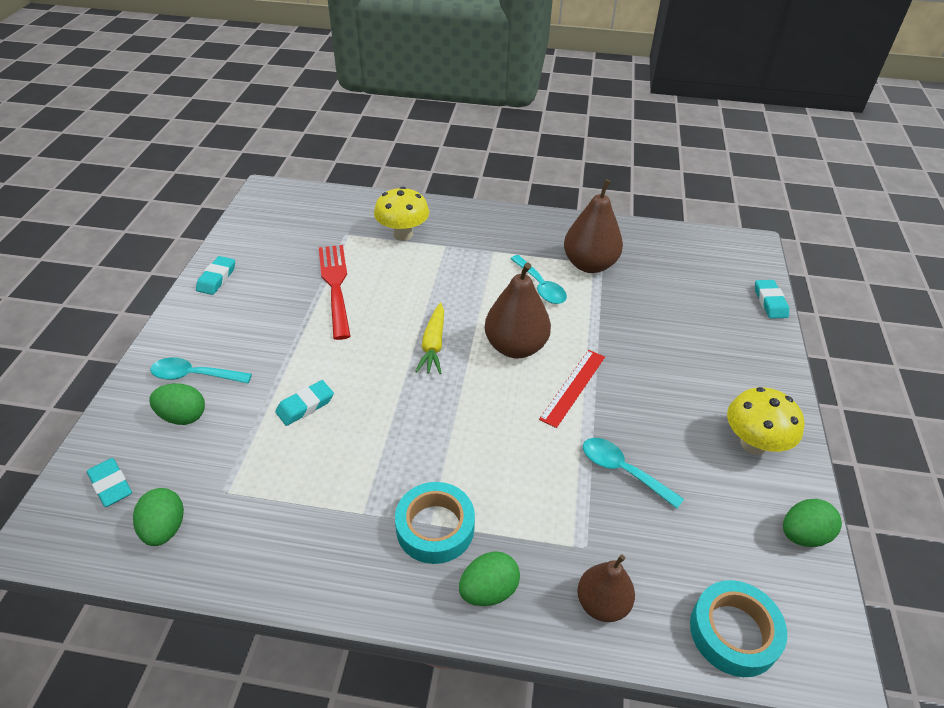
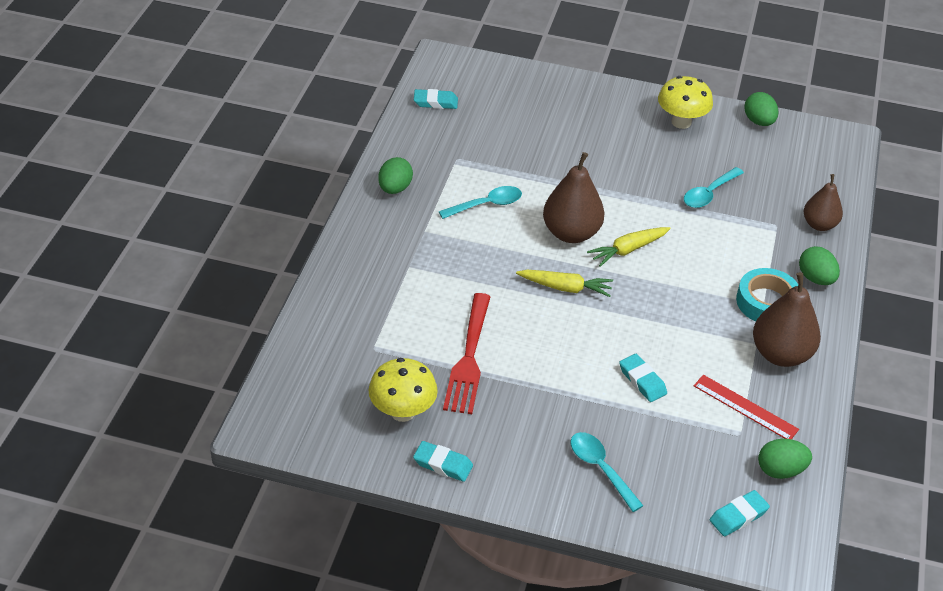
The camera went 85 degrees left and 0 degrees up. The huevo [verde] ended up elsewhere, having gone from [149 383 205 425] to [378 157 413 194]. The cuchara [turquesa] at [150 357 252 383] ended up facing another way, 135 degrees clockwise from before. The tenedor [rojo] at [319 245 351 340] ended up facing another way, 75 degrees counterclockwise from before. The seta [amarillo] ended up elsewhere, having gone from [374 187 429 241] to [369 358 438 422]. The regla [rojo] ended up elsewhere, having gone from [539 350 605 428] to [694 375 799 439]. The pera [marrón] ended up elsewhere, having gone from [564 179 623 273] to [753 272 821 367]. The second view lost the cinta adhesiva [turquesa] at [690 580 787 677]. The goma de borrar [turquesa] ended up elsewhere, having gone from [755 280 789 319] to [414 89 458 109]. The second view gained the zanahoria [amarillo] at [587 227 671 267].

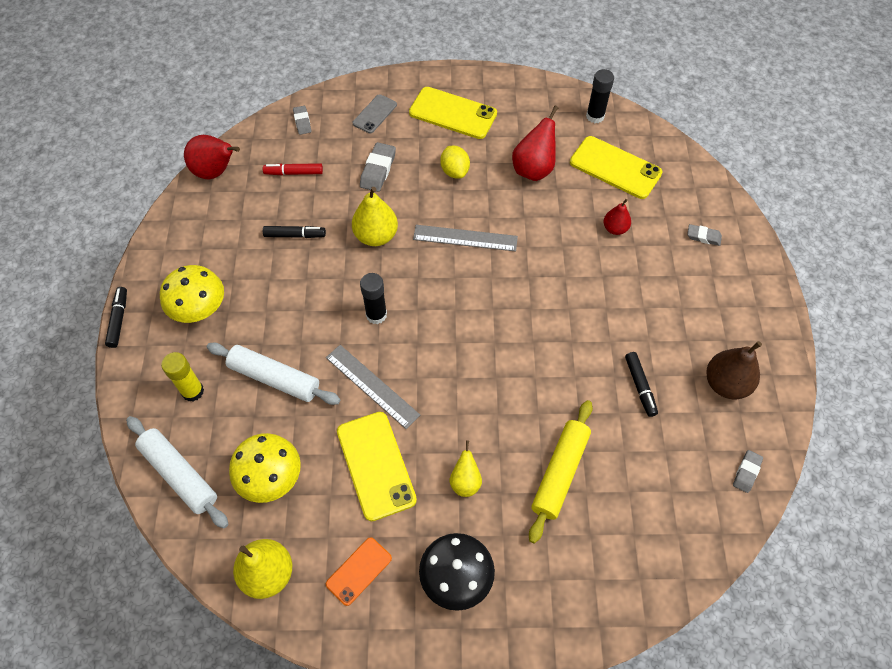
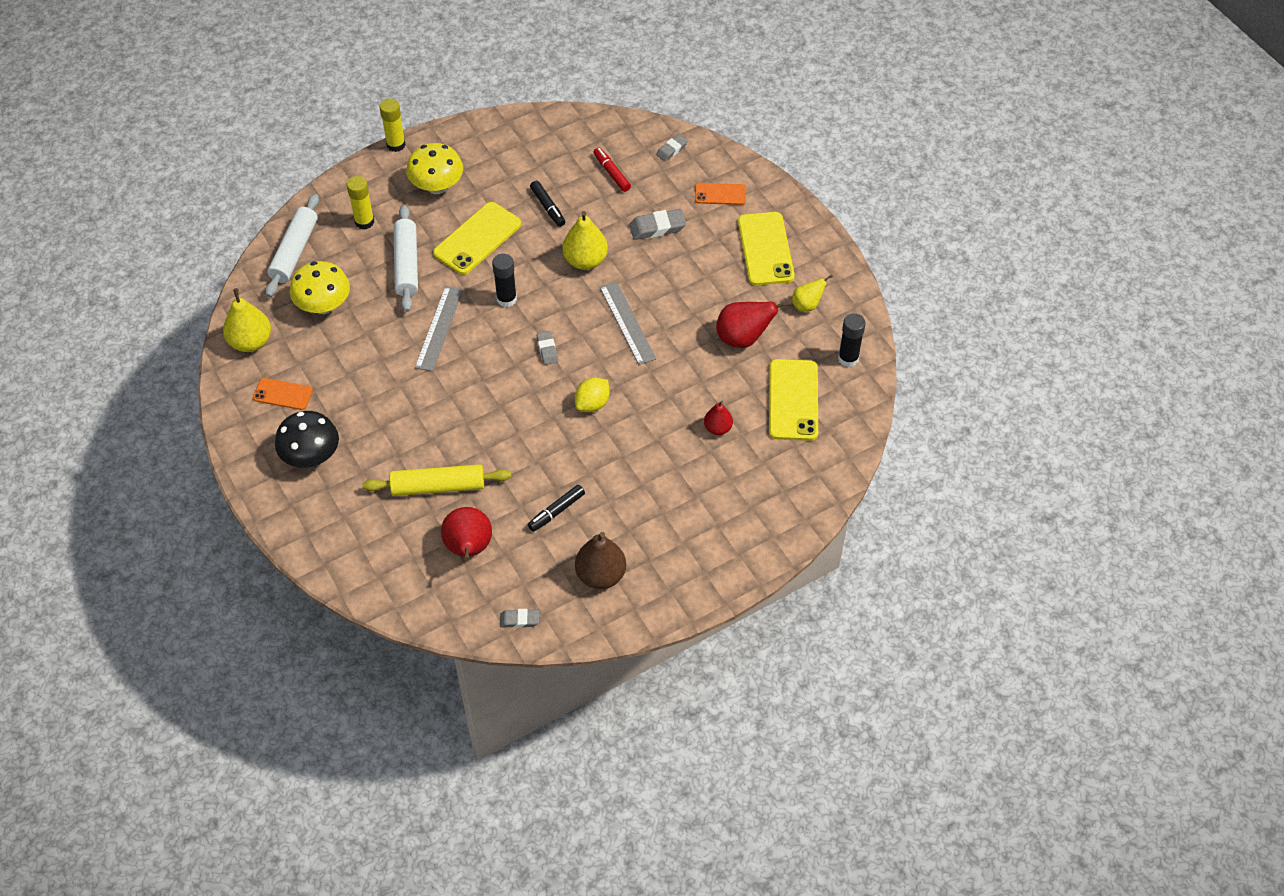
The camera went 60 degrees right and 5 degrees down. Where the rotulador [negro] stood at [105 287 127 348], the barra de pegamento [amarillo] came to stand at [379 98 406 152]. The pera [rojo] ended up elsewhere, having gone from [184 135 240 179] to [441 507 492 561]. The móvil [amarillo] ended up elsewhere, having gone from [337 412 417 521] to [433 202 521 275]. What was the móvil [gris] at [353 94 397 134] turned into the móvil [naranja] at [695 183 746 205]. The limón [amarillo] ended up elsewhere, having gone from [440 146 470 178] to [575 378 610 412]. The pera [amarillo] ended up elsewhere, having gone from [449 440 482 497] to [792 275 833 312]. The goma de borrar [gris] ended up elsewhere, having gone from [687 224 722 246] to [537 331 558 365].

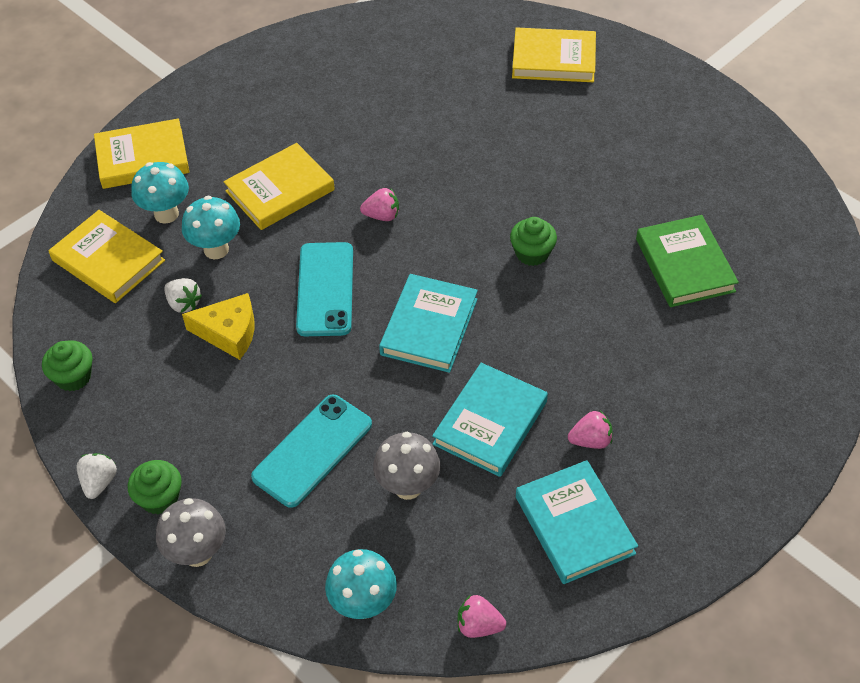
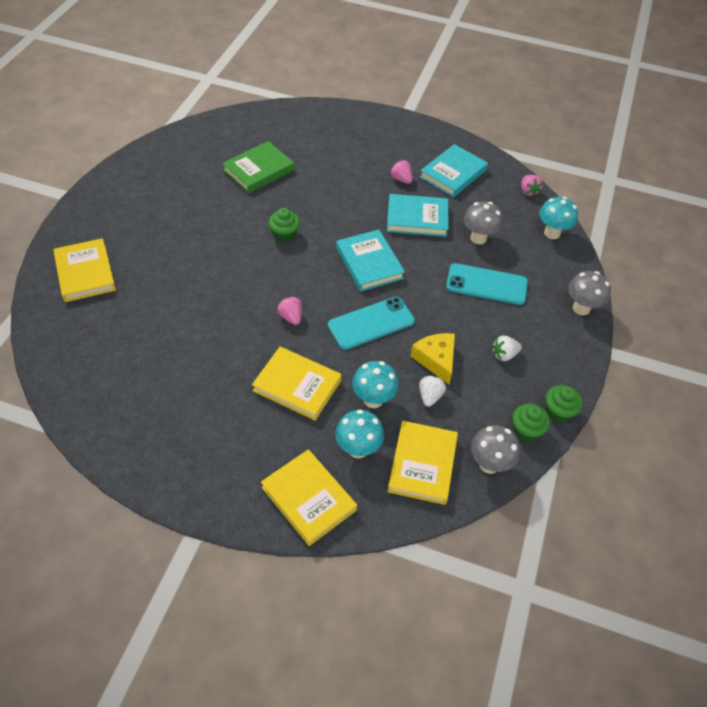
The camera went 120 degrees left and 0 degrees up. The fresa [blanco] ended up elsewhere, having gone from [77 453 117 499] to [492 335 522 361]. The magdalena [verde] ended up elsewhere, having gone from [128 460 182 515] to [545 385 582 422]. The libro [turquesa] at [379 274 478 373] ended up facing another way, 75 degrees clockwise from before. The second view gained the seta [gris] at [471 425 520 474].

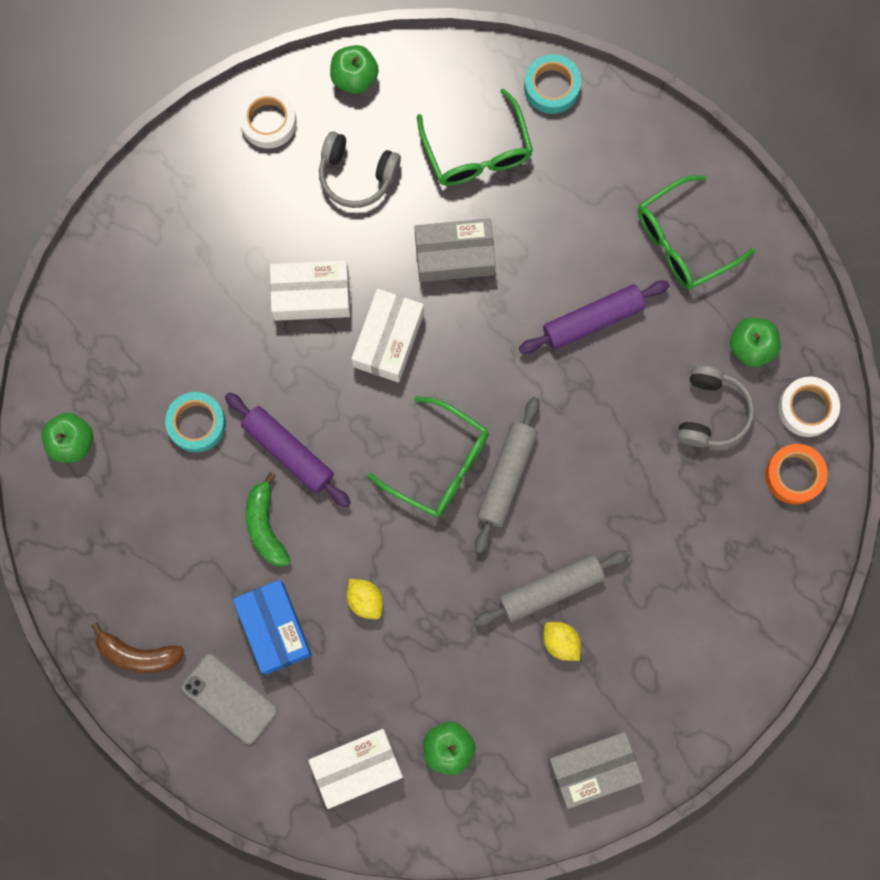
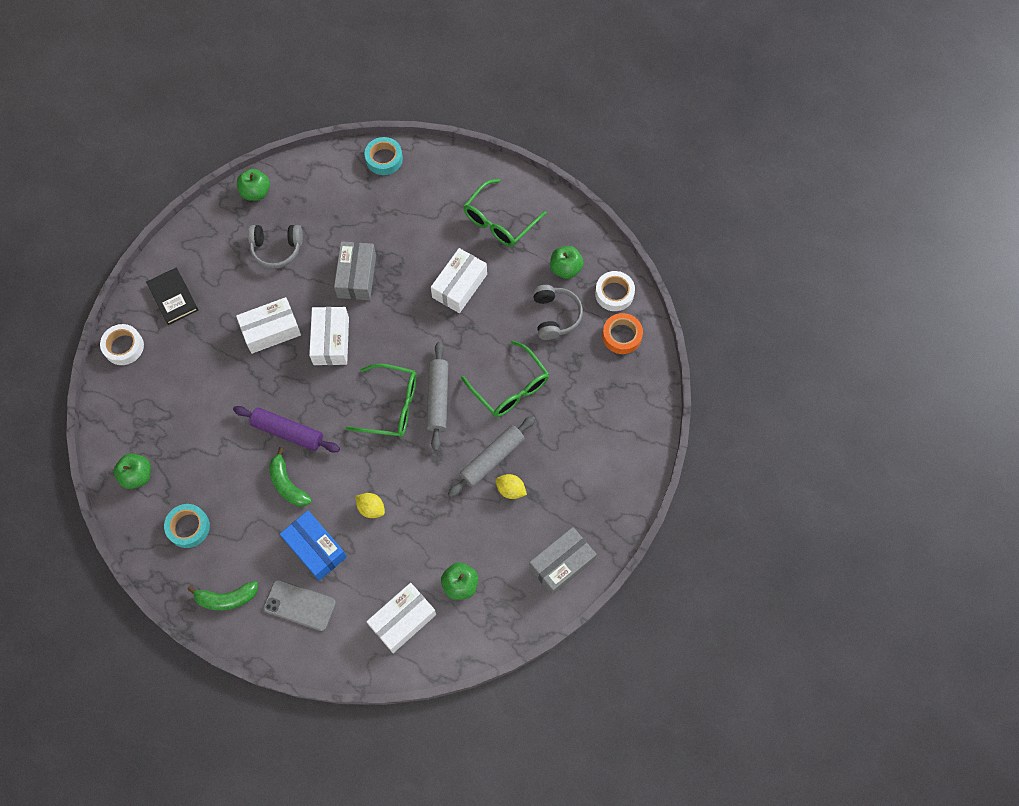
The camera went 20 degrees left and 10 degrees down. What was the plátano [marrón] at [91 622 184 673] turned into the plátano [verde] at [187 581 258 611]. The cinta adhesiva [turquesa] ended up elsewhere, having gone from [165 392 226 452] to [164 504 210 548]. The cinta adhesiva [blanco] ended up elsewhere, having gone from [239 89 297 149] to [100 324 144 365]. The caja [gris] at [414 218 496 282] ended up facing another way, 60 degrees counterclockwise from before. The gafas [verde] ended up elsewhere, having gone from [417 88 533 186] to [461 340 549 417]. Where the rodillo [morado] stood at [519 281 669 354], the caja [blanco] came to stand at [431 248 487 313]. The second view gained the libro [negro] at [146 268 198 325].

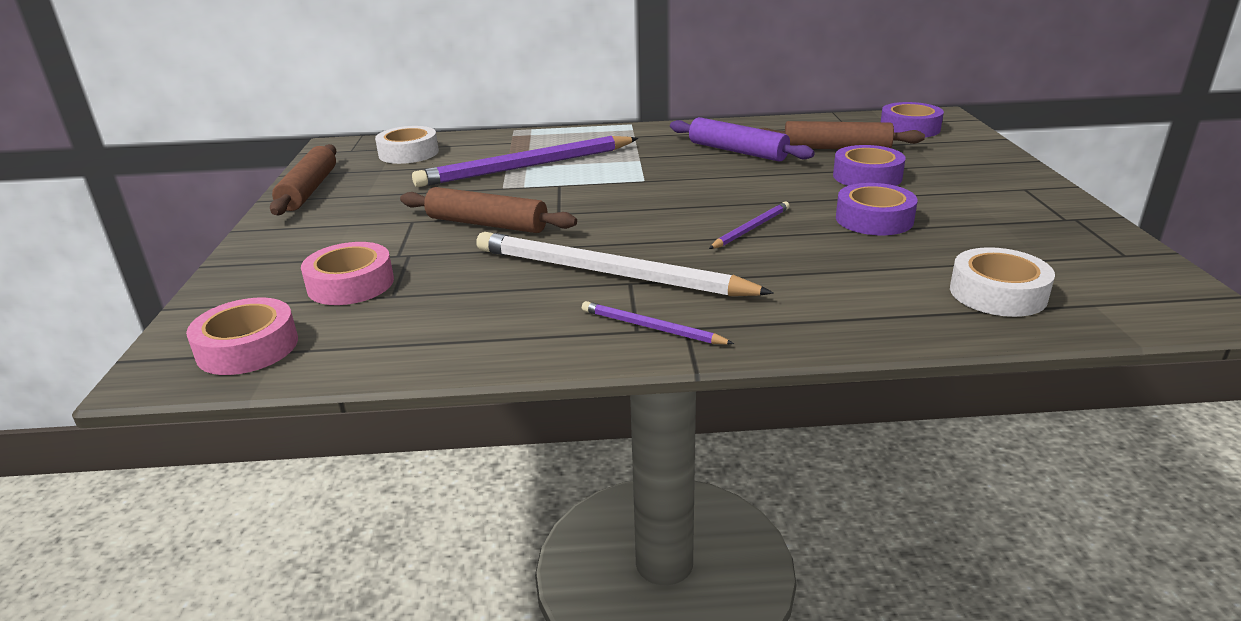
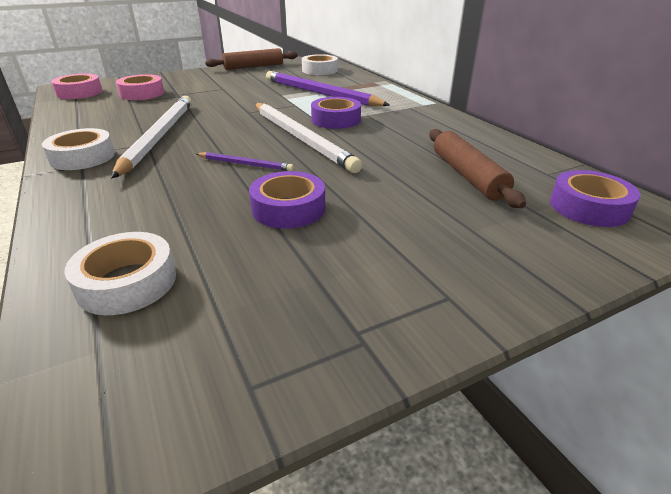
The camera went 65 degrees right and 5 degrees up. The second view lost the rodillo [marrón] at [400 187 577 233]. Where the lápiz [morado] stood at [582 301 734 345], the cinta adhesiva [blanco] came to stand at [42 128 115 170]. The second view lost the rodillo [morado] at [670 117 815 162]. The cinta adhesiva [morado] ended up elsewhere, having gone from [833 145 906 186] to [311 97 361 129]. The second view gained the lápiz [blanco] at [255 103 362 173].

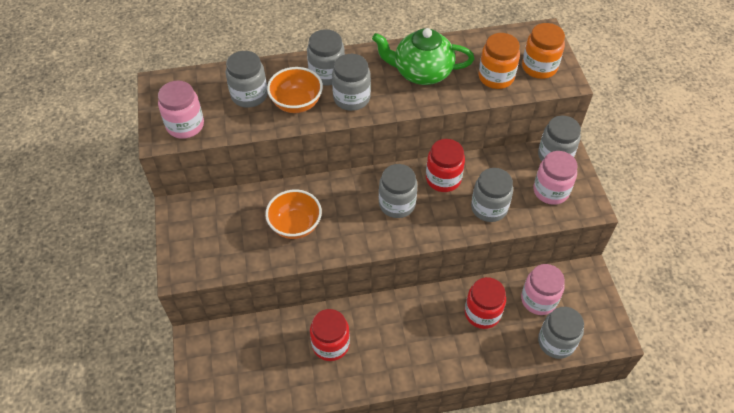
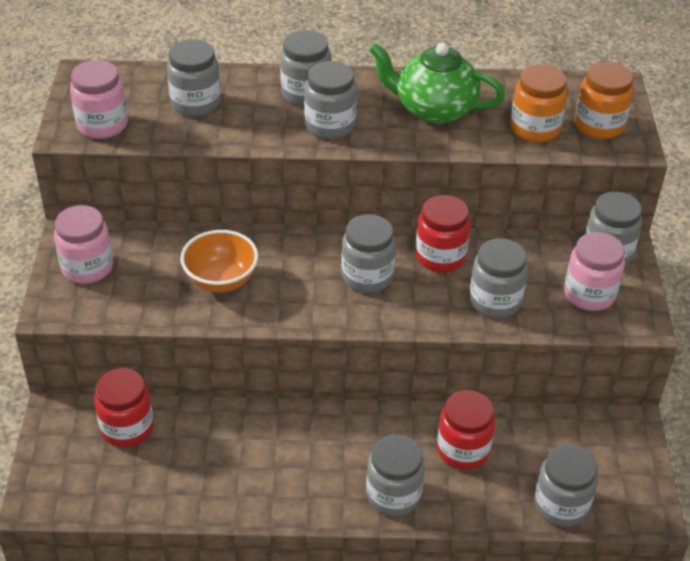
The camera went 10 degrees right and 10 degrees down. The second view lost the cuenco [naranja] at [267 67 323 113]. The tarro [rojo] ended up elsewhere, having gone from [310 309 350 361] to [94 368 153 447]. The tarro [rosa] ended up elsewhere, having gone from [521 264 565 315] to [54 205 113 284]. The second view gained the tarro [gris] at [366 435 425 517].

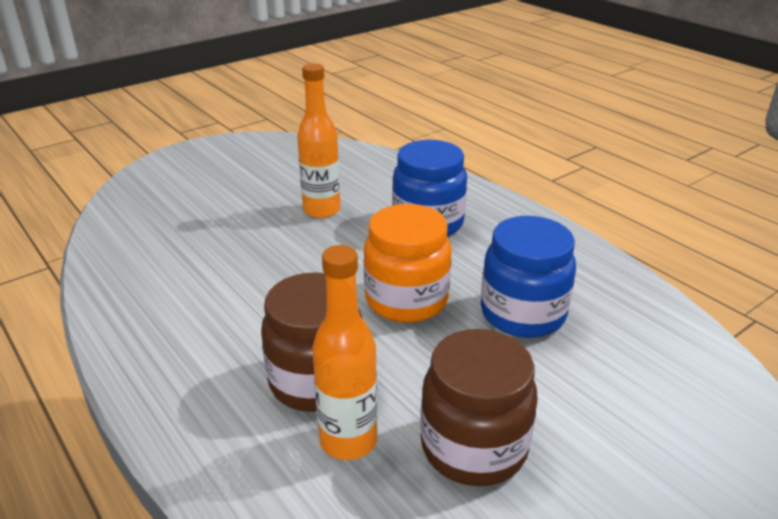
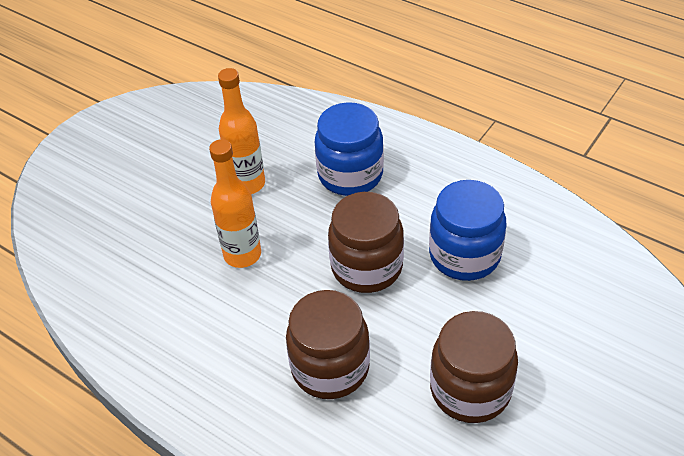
The camera went 15 degrees left and 15 degrees up. The botella [naranja] ended up elsewhere, having gone from [312 245 377 460] to [209 139 261 268]. What was the tarro [naranja] at [363 204 452 323] turned into the tarro [marrón] at [328 192 404 293].

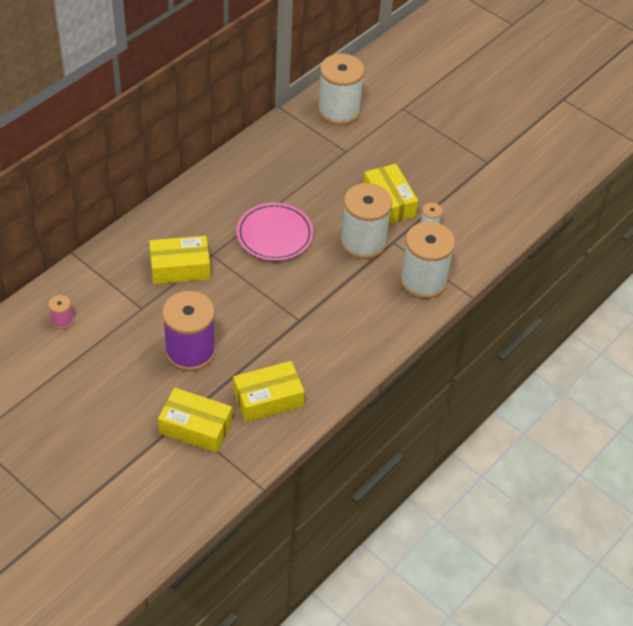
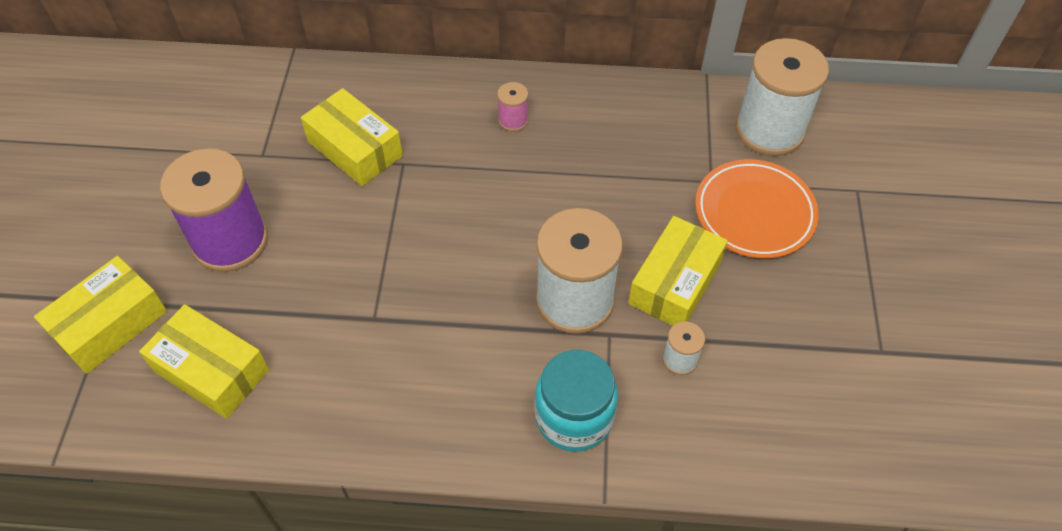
The camera went 55 degrees right and 5 degrees up. The carrete [rosa] ended up elsewhere, having gone from [48 295 73 329] to [497 82 528 132]. The caja [amarillo] at [158 388 232 453] ended up facing another way, 60 degrees clockwise from before. The second view lost the plato [rosa] at [237 202 313 261]. Where the carrete [blanco] stood at [400 222 455 299], the tarro [turquesa] came to stand at [535 350 618 452]. The second view gained the plato [naranja] at [695 159 819 258].

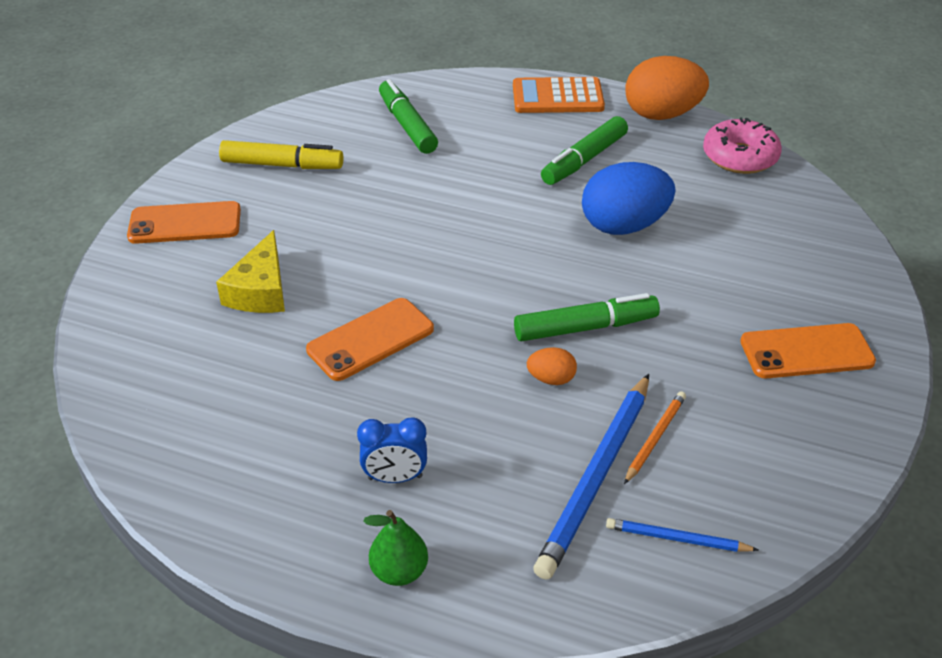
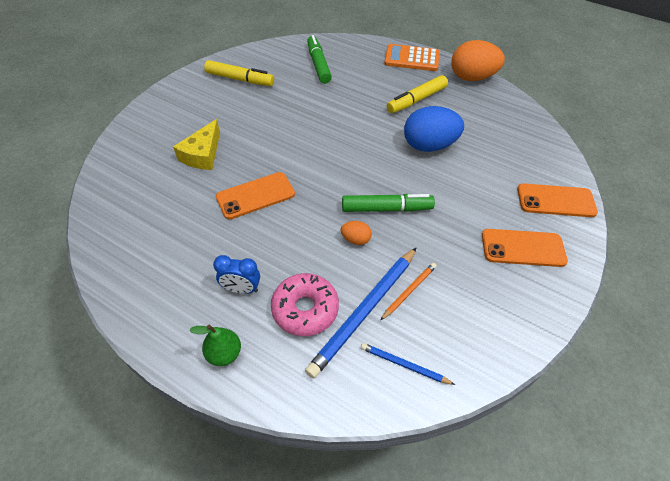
The camera went 10 degrees right and 10 degrees up. The móvil [naranja] ended up elsewhere, having gone from [127 201 241 244] to [517 183 598 217]. What was the rotulador [verde] at [541 116 628 185] turned into the rotulador [amarillo] at [387 75 448 113]. The rosquilla [rosa] ended up elsewhere, having gone from [703 117 782 174] to [271 273 339 336].

